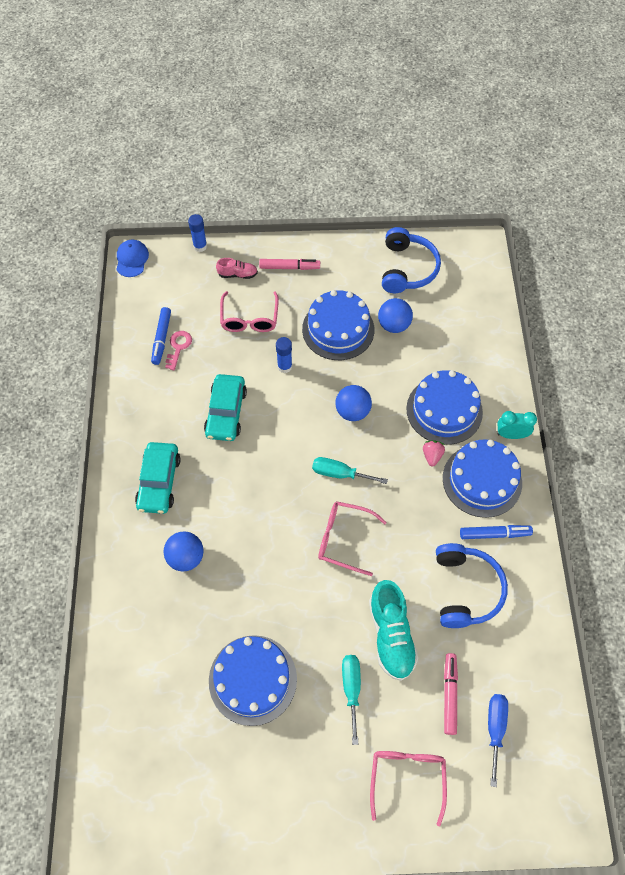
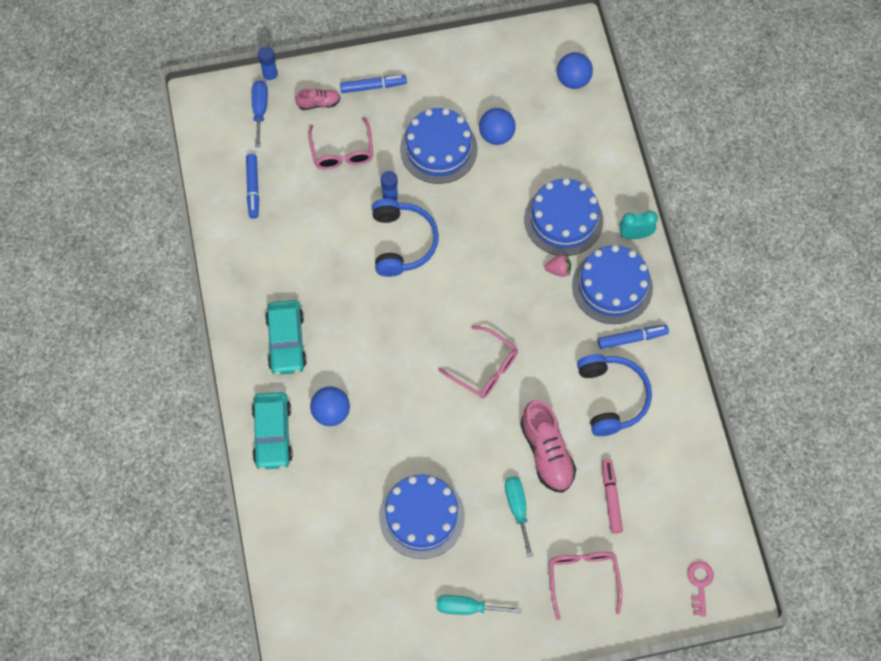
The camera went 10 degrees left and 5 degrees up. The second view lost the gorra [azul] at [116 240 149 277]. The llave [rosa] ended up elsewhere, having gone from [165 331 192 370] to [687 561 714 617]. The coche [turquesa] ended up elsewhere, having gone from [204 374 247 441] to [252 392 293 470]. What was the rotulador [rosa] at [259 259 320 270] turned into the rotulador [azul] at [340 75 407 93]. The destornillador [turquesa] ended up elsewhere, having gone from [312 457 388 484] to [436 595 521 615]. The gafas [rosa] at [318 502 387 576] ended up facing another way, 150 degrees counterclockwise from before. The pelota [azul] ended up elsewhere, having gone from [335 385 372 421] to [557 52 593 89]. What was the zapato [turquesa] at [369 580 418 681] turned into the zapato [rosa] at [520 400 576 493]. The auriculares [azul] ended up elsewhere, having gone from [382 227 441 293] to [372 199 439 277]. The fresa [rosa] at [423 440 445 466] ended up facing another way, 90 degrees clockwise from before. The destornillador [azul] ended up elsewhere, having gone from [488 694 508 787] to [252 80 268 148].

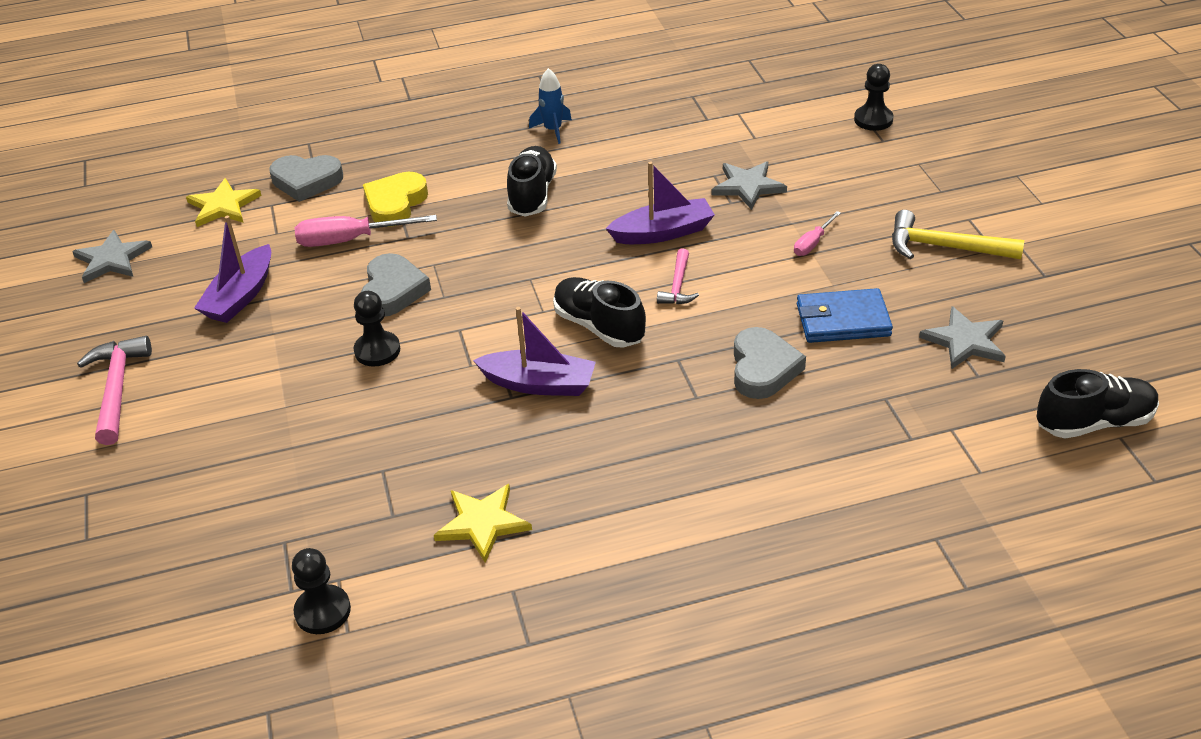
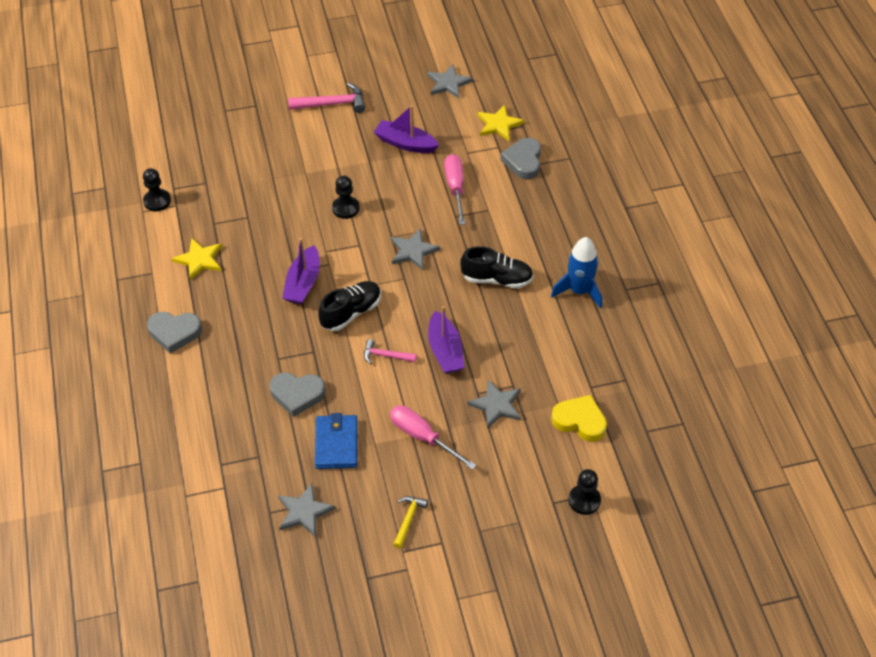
The camera went 90 degrees right and 10 degrees up. The corazón [gris] ended up elsewhere, having gone from [361 253 431 317] to [147 312 202 354]. The corazón [amarillo] ended up elsewhere, having gone from [363 172 428 227] to [551 395 607 442]. The size of the cohete [azul] at [529 68 572 144] changed by a factor of 1.55. The size of the destornillador [rosa] at [794 211 841 256] changed by a factor of 1.81. The size of the martillo [amarillo] at [892 210 1024 259] changed by a factor of 0.61. The second view lost the zapato [negro] at [1036 369 1159 438]. The second view gained the estrella [gris] at [391 229 440 270].

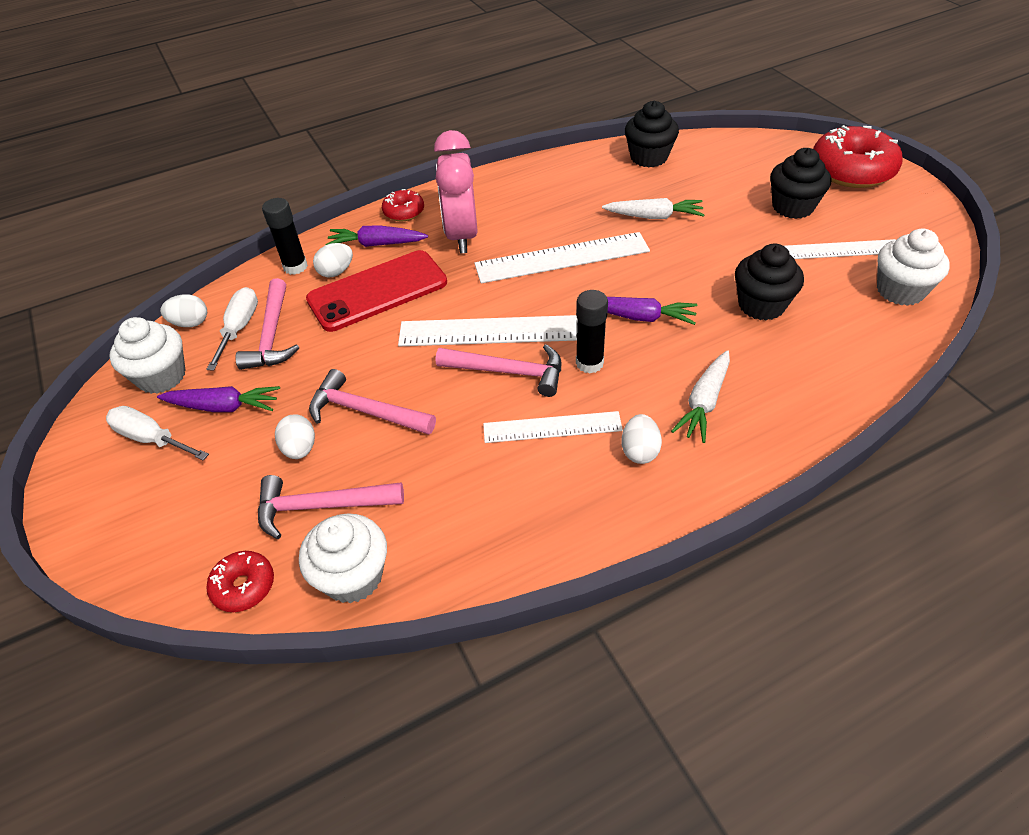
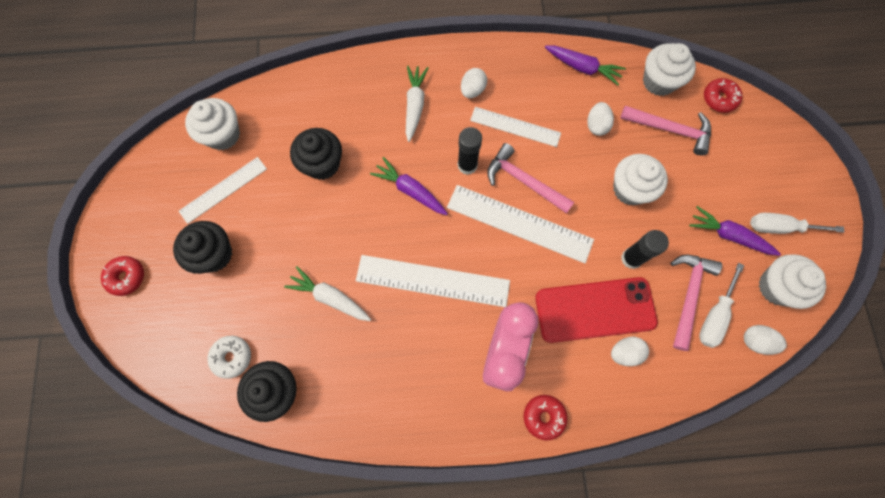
The camera went 160 degrees left and 25 degrees up. The destornillador [blanco] at [106 406 209 460] ended up facing another way, 135 degrees clockwise from before. The barra de pegamento [negro] ended up elsewhere, having gone from [262 198 308 275] to [621 230 669 269]. The huevo [blanco] ended up elsewhere, having gone from [275 414 315 459] to [587 102 614 136]. Where the martillo [rosa] stood at [309 369 436 435], the magdalena [blanco] came to stand at [613 154 668 206]. The zanahoria [morado] ended up elsewhere, having gone from [325 225 428 247] to [545 45 626 85]. The zanahoria [blanco] at [671 350 730 443] ended up facing another way, 45 degrees counterclockwise from before. The regla [blanco] at [784 239 895 259] ended up facing another way, 60 degrees counterclockwise from before. The size of the rosquilla [rojo] at [813 125 903 188] changed by a factor of 0.50. The second view gained the rosquilla [blanco] at [207 336 251 379].

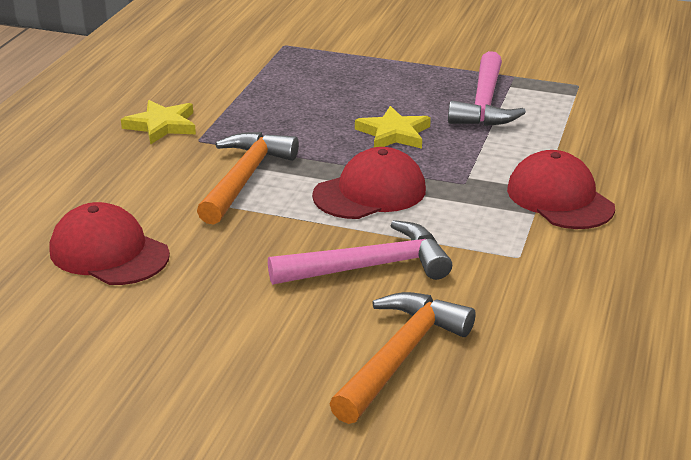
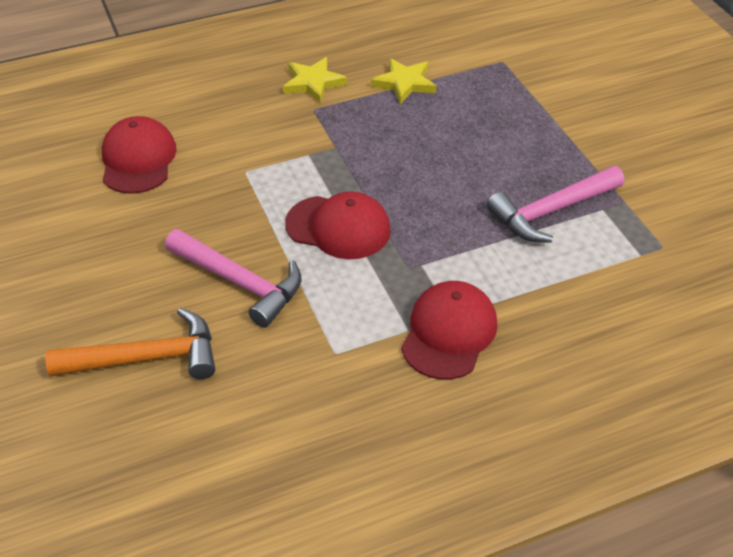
The camera went 50 degrees right and 15 degrees up. The second view lost the martillo [naranja] at [197 132 299 225]. The estrella [amarillo] ended up elsewhere, having gone from [355 106 431 149] to [371 58 436 104].

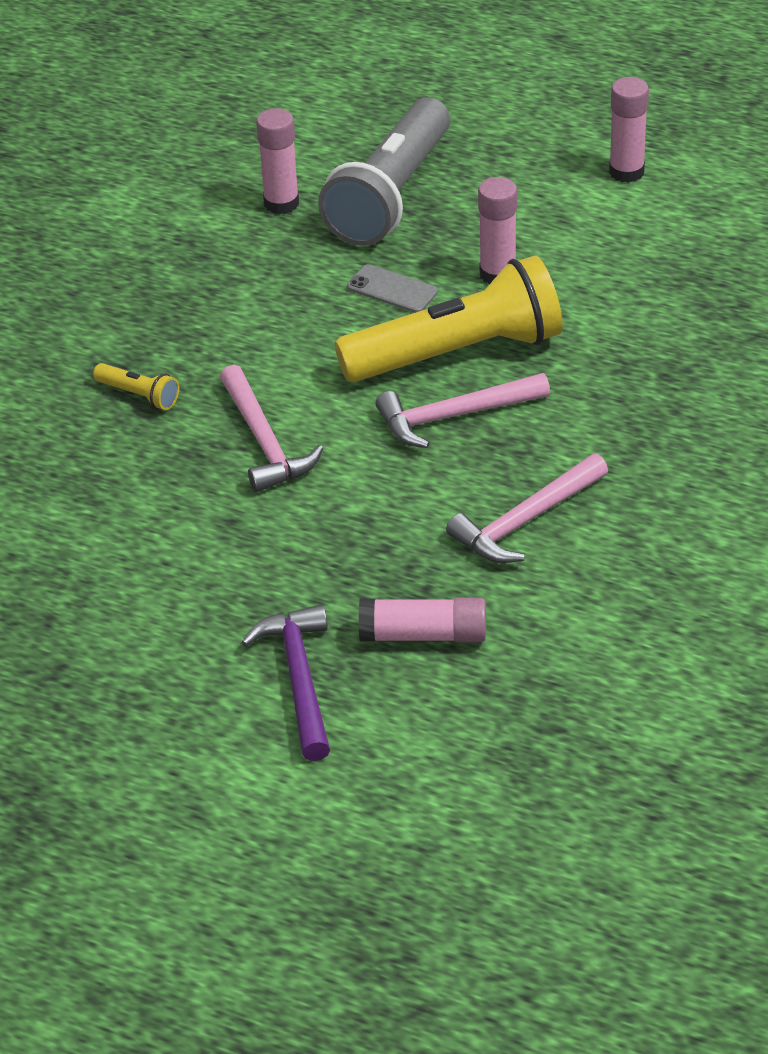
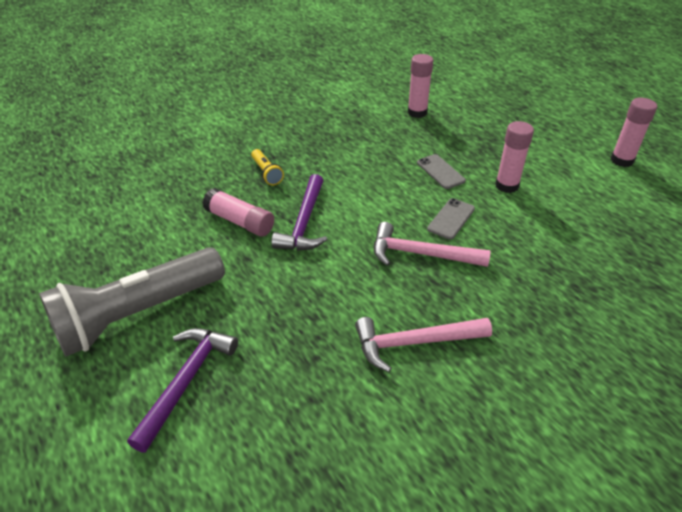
The camera went 30 degrees right and 0 degrees up. What was the martillo [rosa] at [220 365 323 492] turned into the martillo [morado] at [271 174 328 250]. The lámpara de mano [gris] ended up elsewhere, having gone from [318 97 450 246] to [39 247 225 357]. Where the lámpara de mano [amarillo] stood at [335 255 563 382], the móvil [gris] came to stand at [427 198 475 240]. The barra de pegamento [rosa] ended up elsewhere, having gone from [359 598 486 642] to [202 188 274 237].

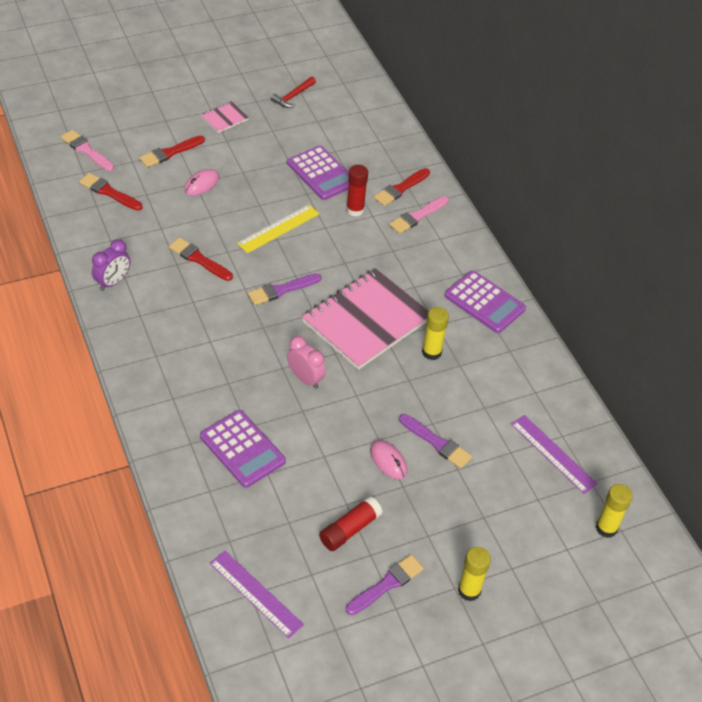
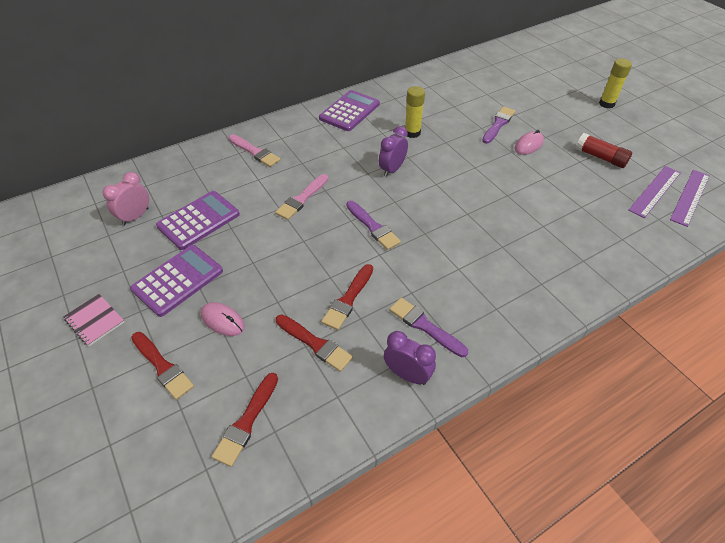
The camera went 95 degrees left and 0 degrees up. The pincel [rosa] ended up elsewhere, having gone from [61 130 114 171] to [275 174 328 220]. The calculadora [morado] ended up elsewhere, having gone from [200 410 286 488] to [130 245 223 317]. The second view lost the regla [amarillo] at [237 205 319 253]. The second view lost the martillo [rojo] at [271 77 316 108]. The despertador [rosa] ended up elsewhere, having gone from [287 336 326 389] to [102 172 149 226]. Where the cuaderno [rosa] stood at [302 268 429 370], the despertador [morado] came to stand at [379 126 408 177]. The second view lost the barra de pegamento [rojo] at [346 165 368 217]. The pincel [morado] ended up elsewhere, having gone from [346 555 424 615] to [389 298 468 357]. The pincel [rojo] ended up elsewhere, having gone from [374 168 430 206] to [276 315 353 372]. The regla [morado] ended up elsewhere, having gone from [511 415 597 494] to [628 166 681 218]. The second view lost the barra de pegamento [amarillo] at [596 484 633 538].

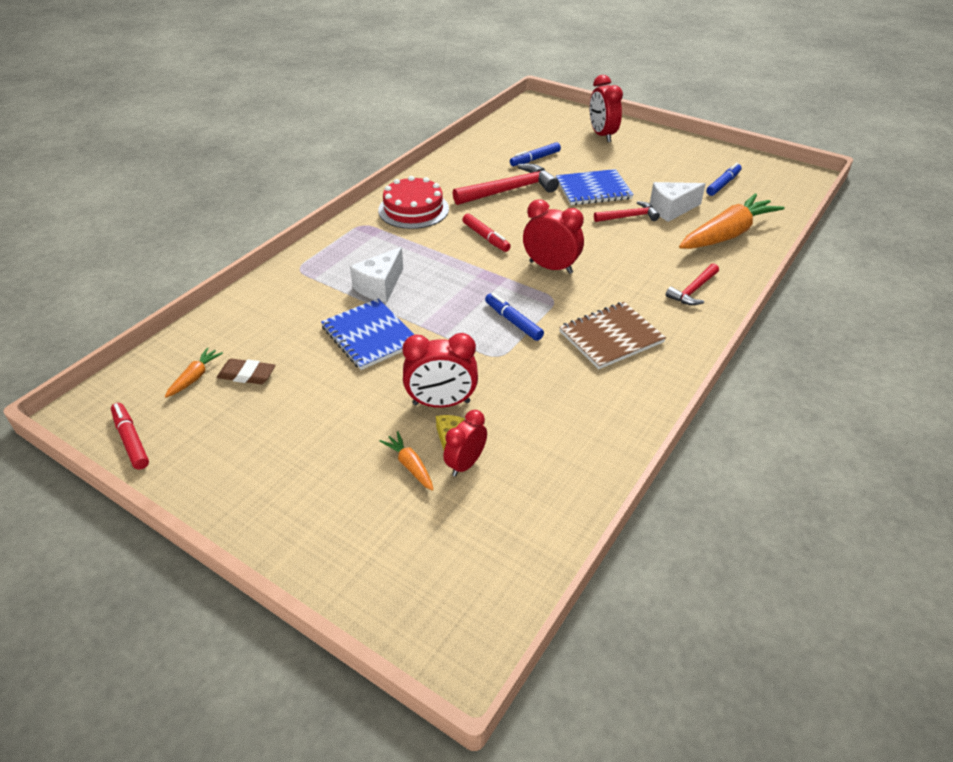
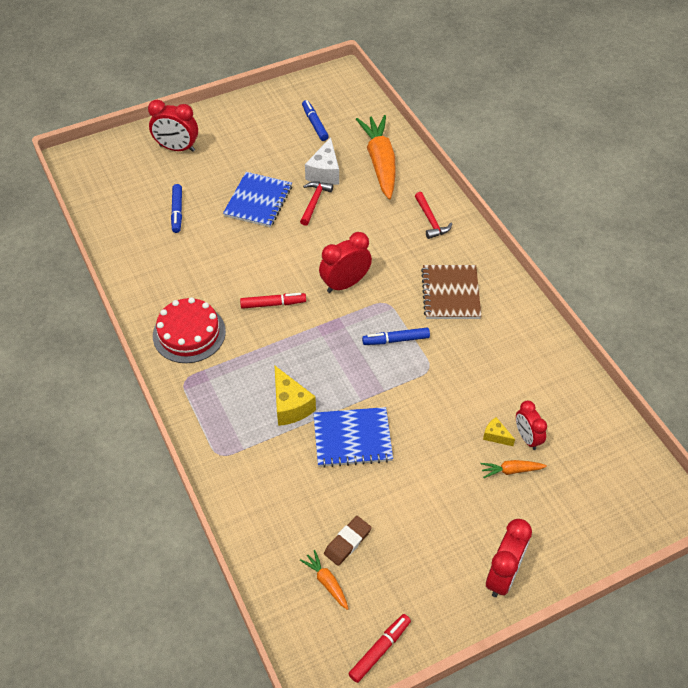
The camera went 60 degrees left and 10 degrees up. The rotulador [rojo] at [111 403 149 470] ended up facing another way, 135 degrees clockwise from before. What was the queso [blanco] at [350 247 403 303] turned into the queso [amarillo] at [274 365 316 426]. The despertador [rojo] ended up elsewhere, having gone from [402 333 478 408] to [486 519 532 597]. The second view lost the martillo [rojo] at [453 164 559 205].

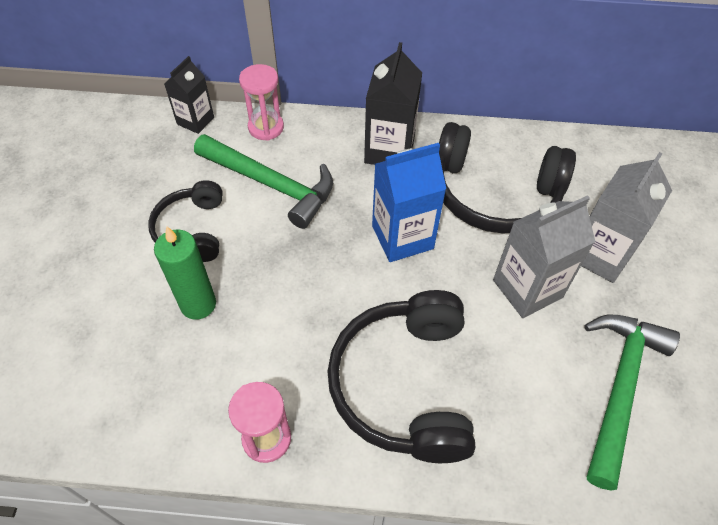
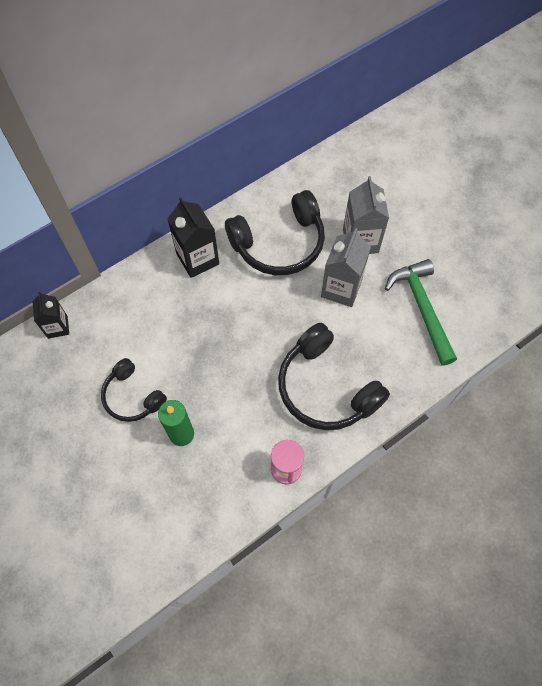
The camera went 40 degrees left and 10 degrees up. The second view lost the martillo [verde] at [194 134 333 229]. The second view lost the reloj de arena [rosa] at [239 64 284 141]. The second view lost the cartón de leche [azul] at [372 143 446 262].

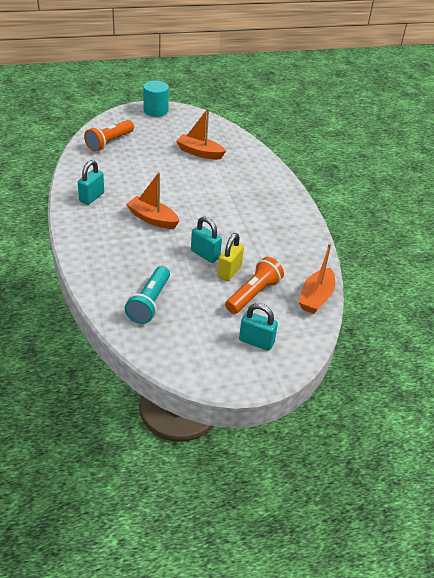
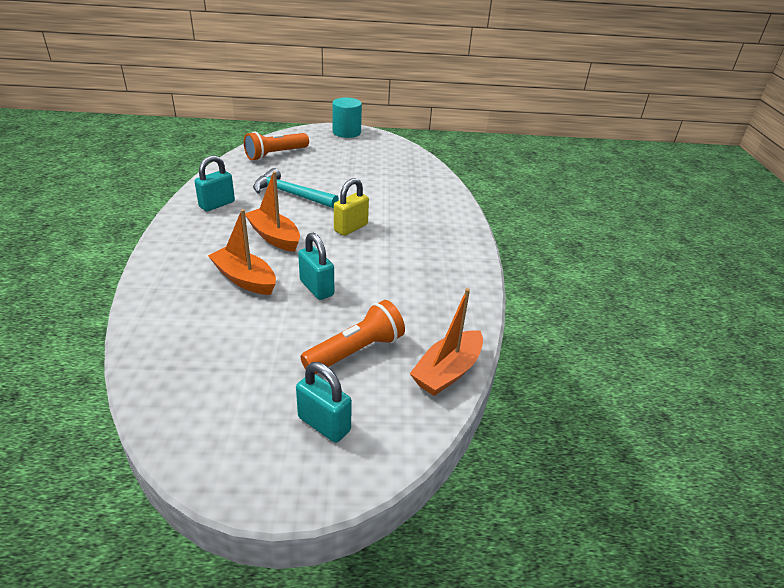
The camera went 15 degrees right and 5 degrees down. The second view lost the lámpara de mano [turquesa] at [125 266 170 324]. The barco [naranja] ended up elsewhere, having gone from [176 108 226 160] to [208 209 276 295]. The candado [amarillo] ended up elsewhere, having gone from [217 233 244 281] to [334 178 369 236]. The second view gained the martillo [turquesa] at [253 168 339 208].

